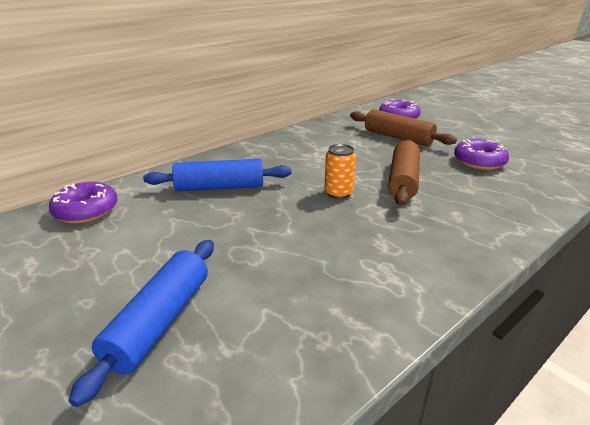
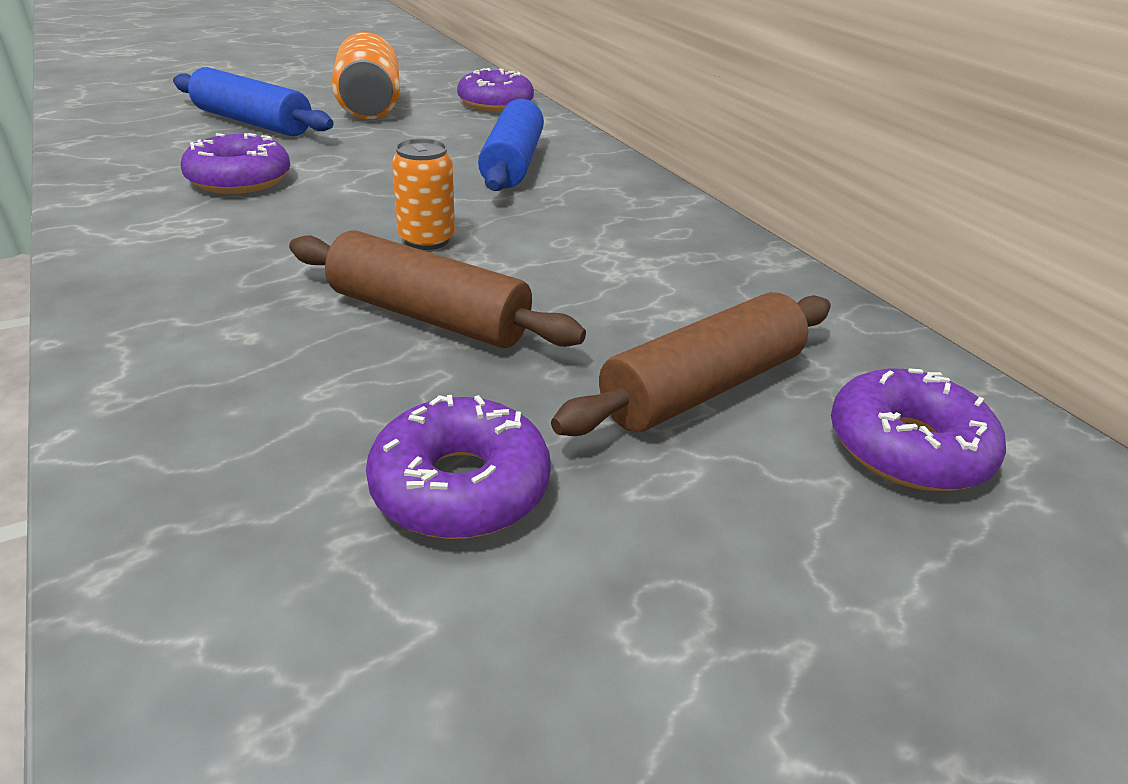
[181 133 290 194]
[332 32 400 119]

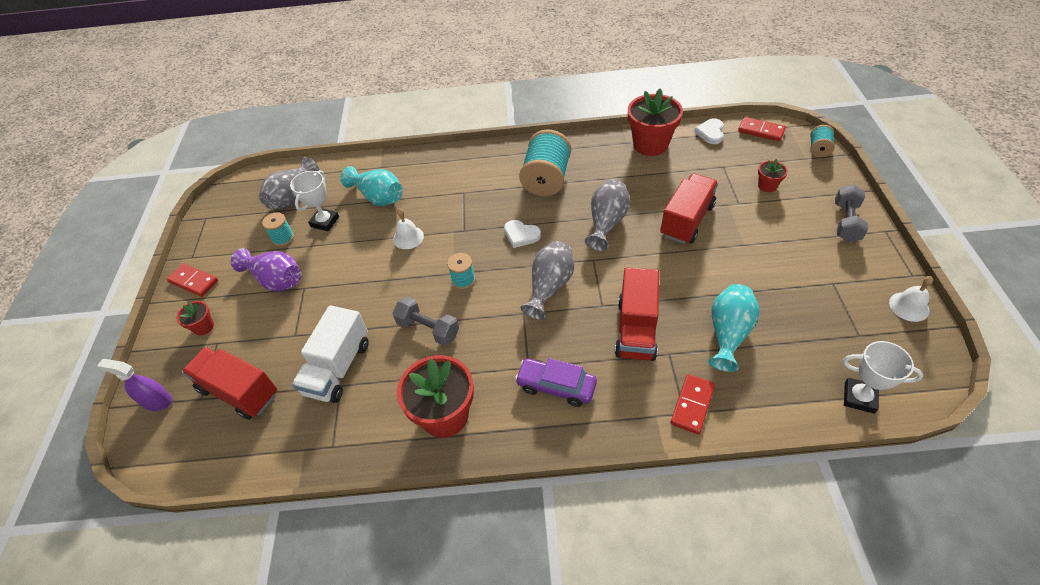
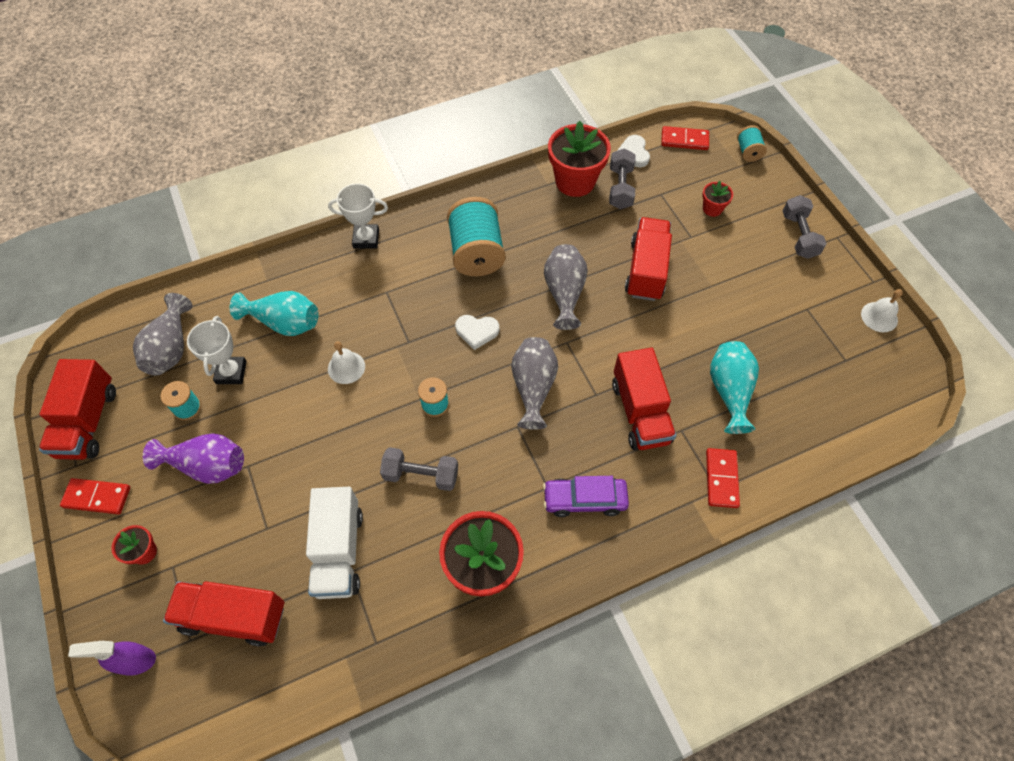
[39 359 116 460]
[328 183 388 249]
[609 148 635 209]

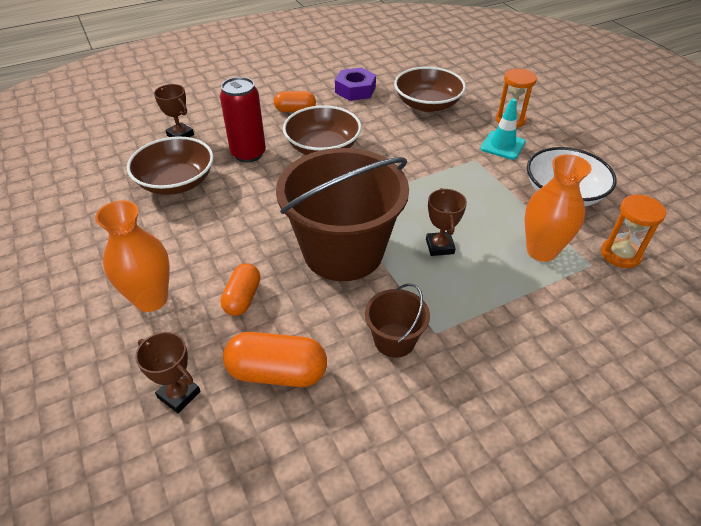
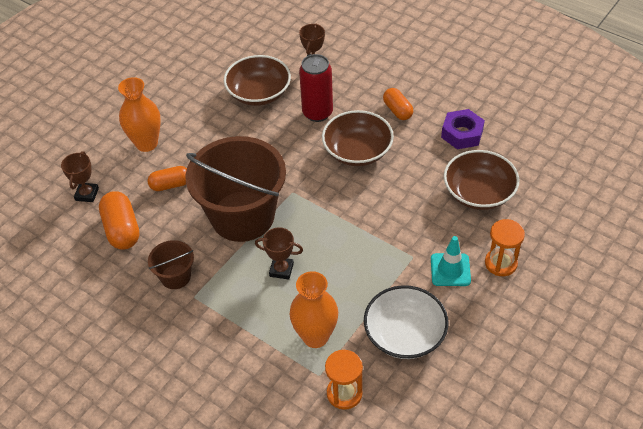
[255 227 303 280]

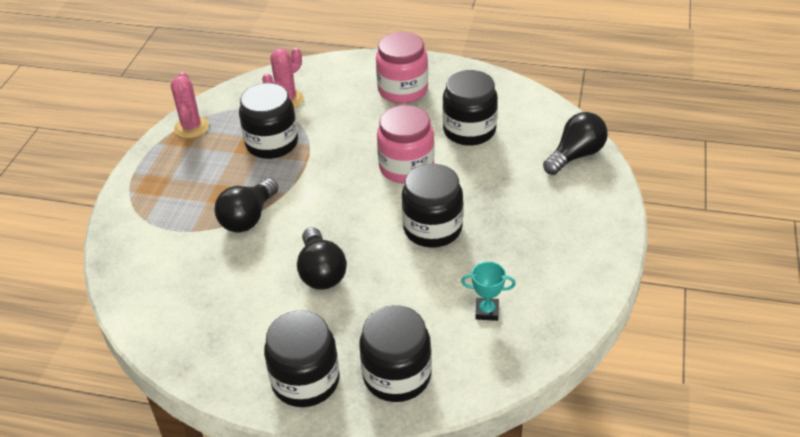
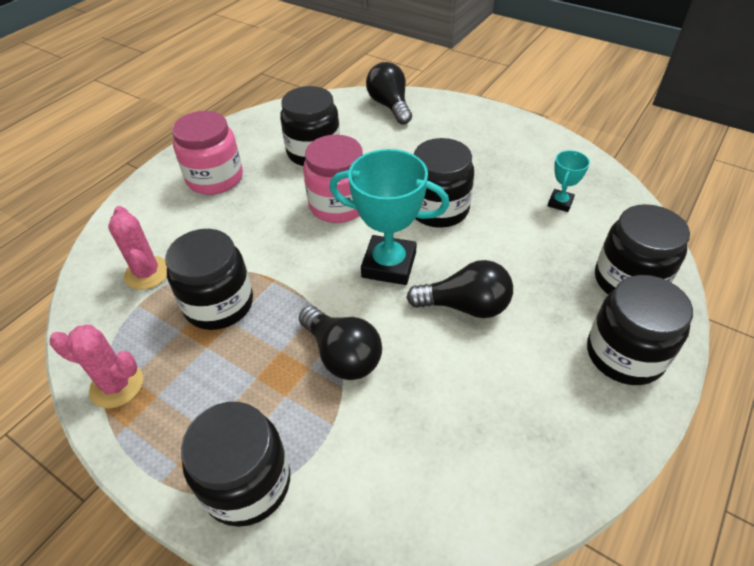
[181 402 290 527]
[329 149 449 285]

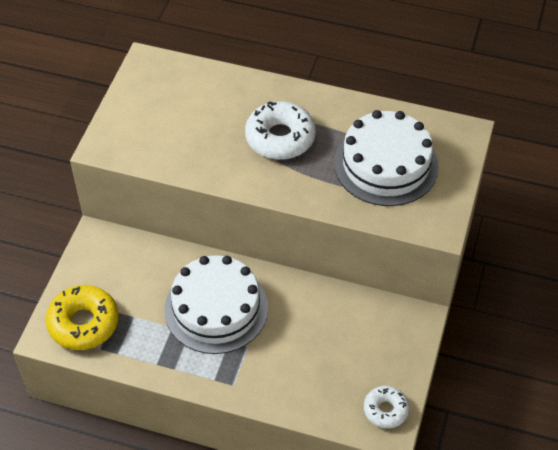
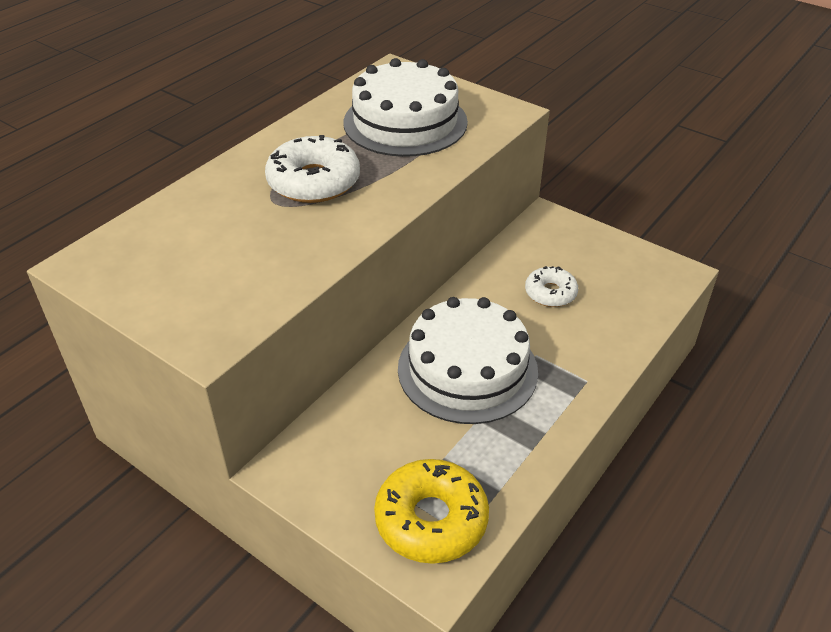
[525 266 578 307]

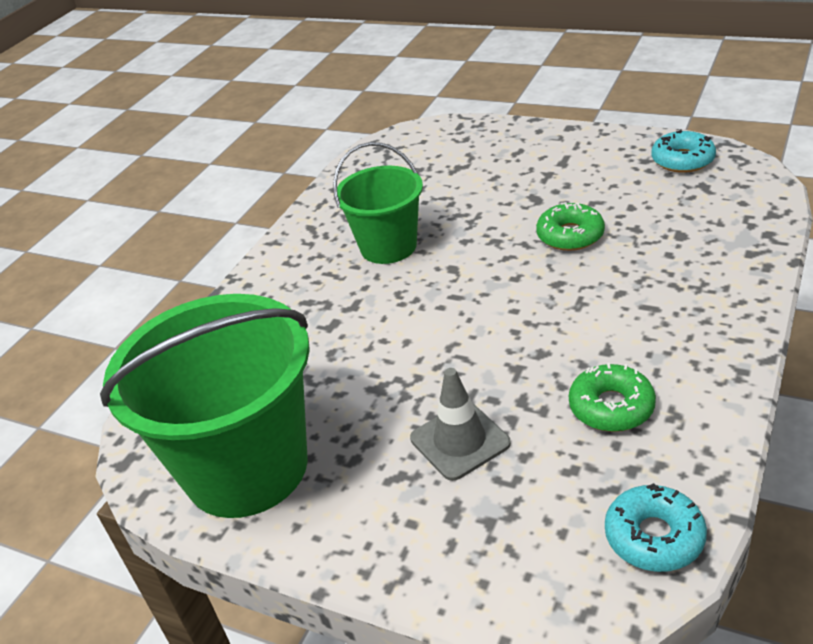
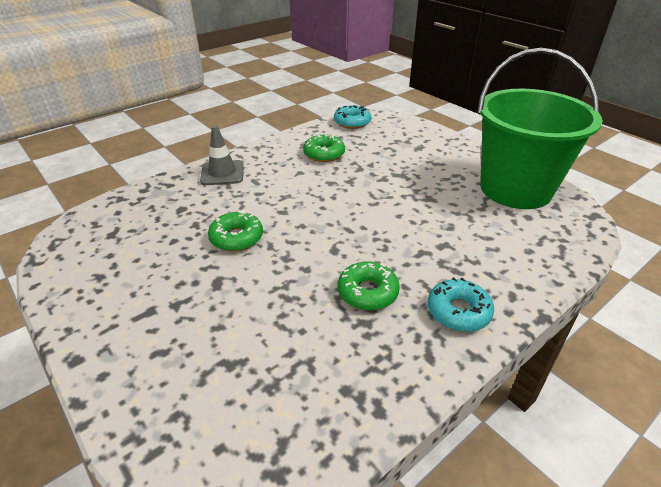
[200 126 244 185]
[338 262 400 311]
[427 277 494 332]

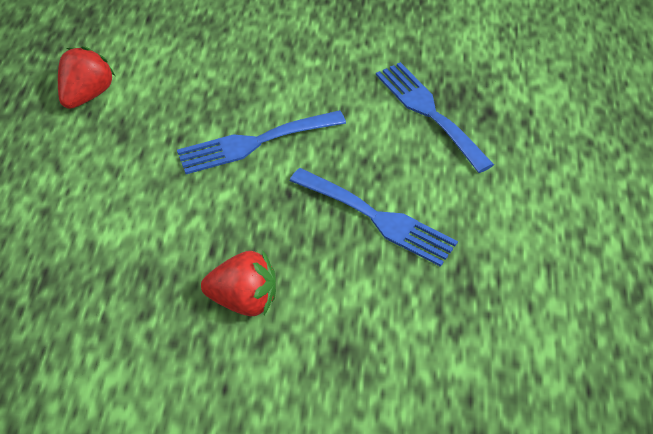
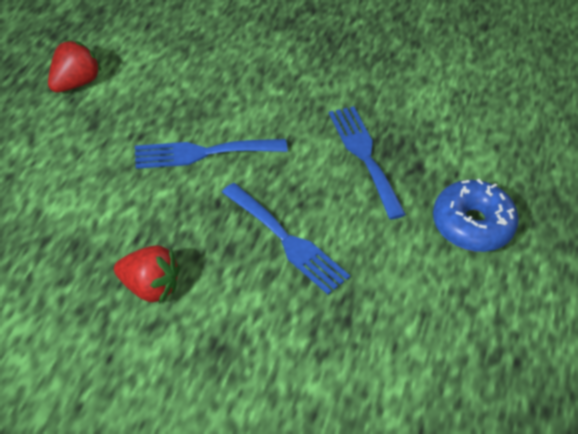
[433 179 519 252]

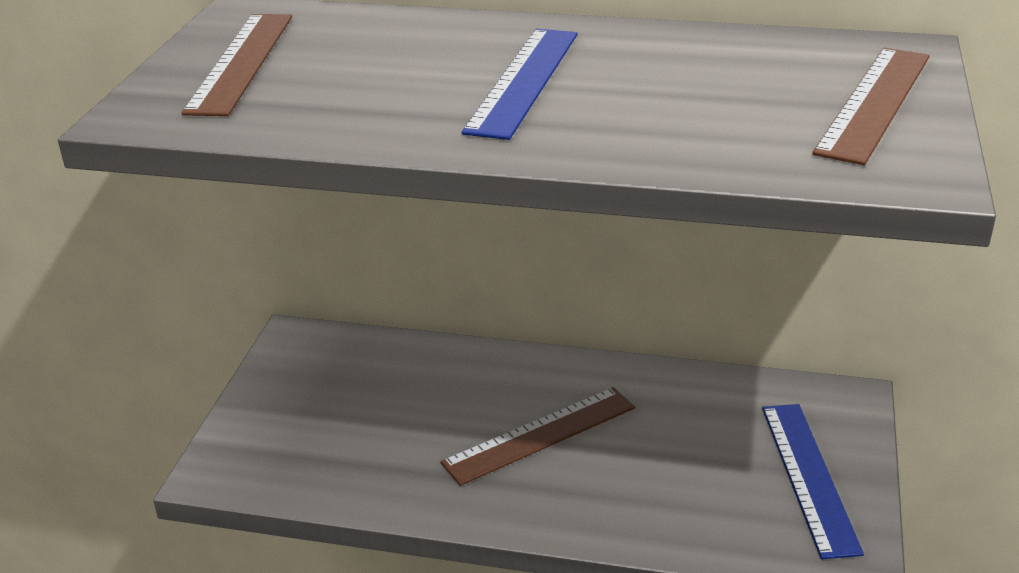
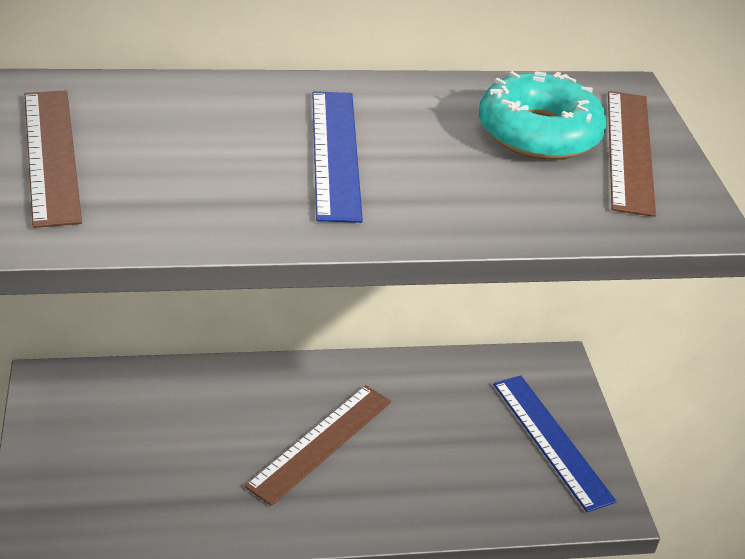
[479 71 607 160]

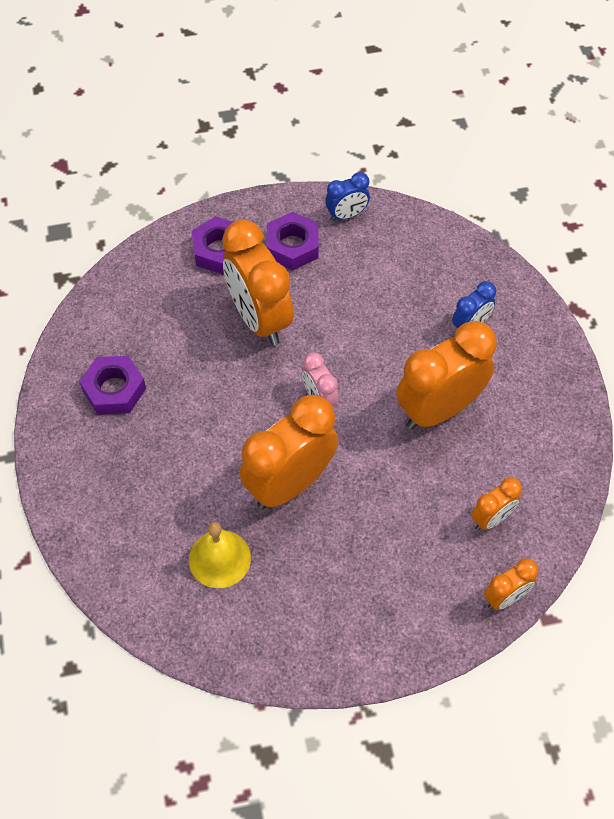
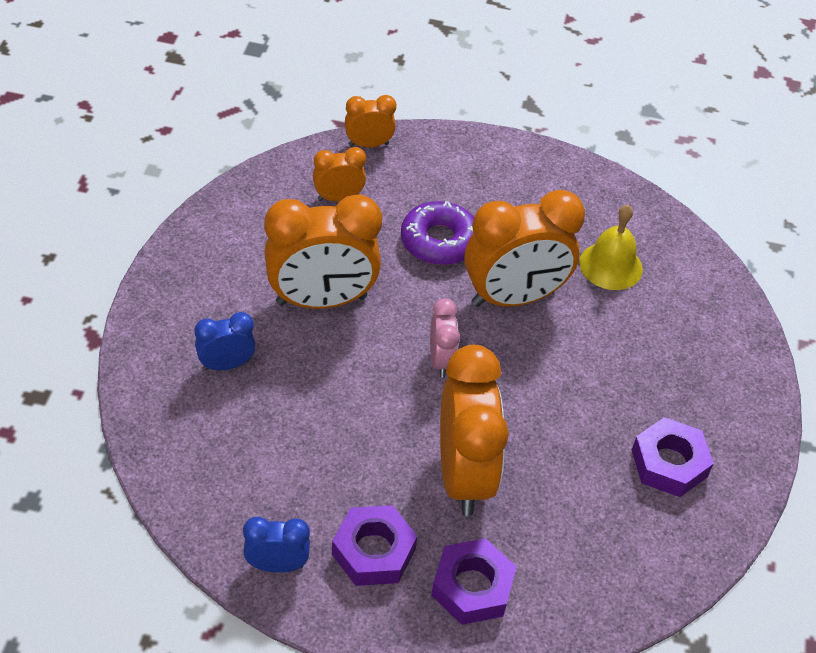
[401 201 474 265]

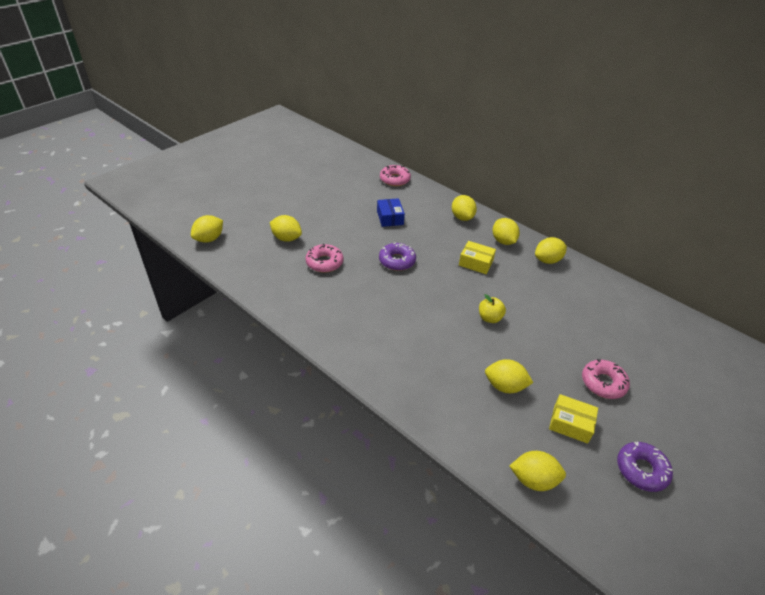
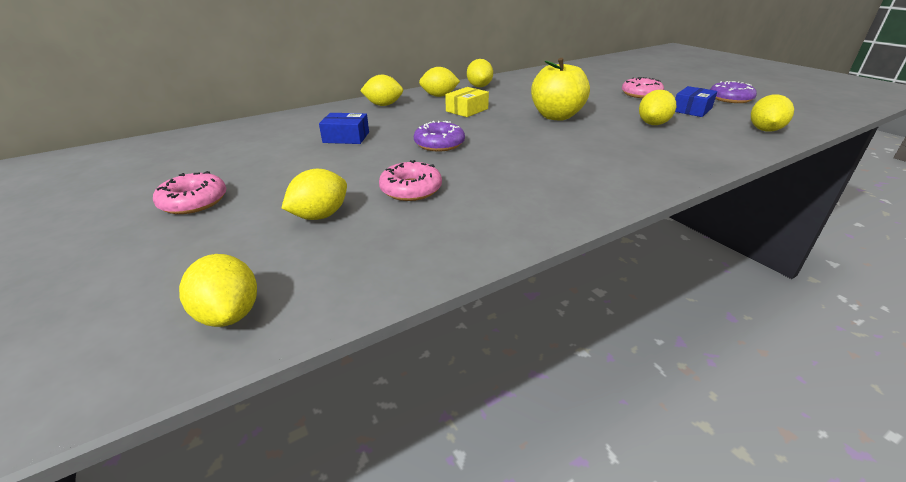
[153 171 226 214]
[531 58 590 121]
[675 86 718 117]

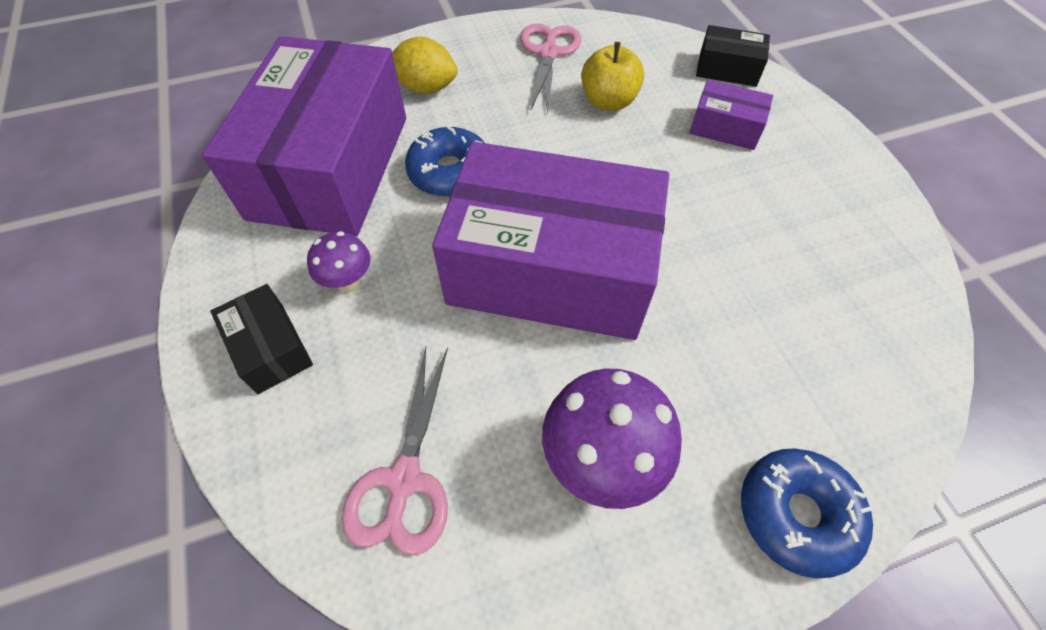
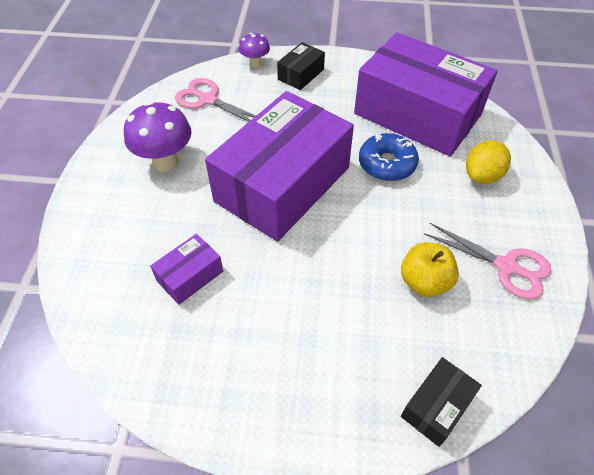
[150 234 223 305]
[239 33 270 68]
[277 42 325 90]
[741 448 873 578] (first image)

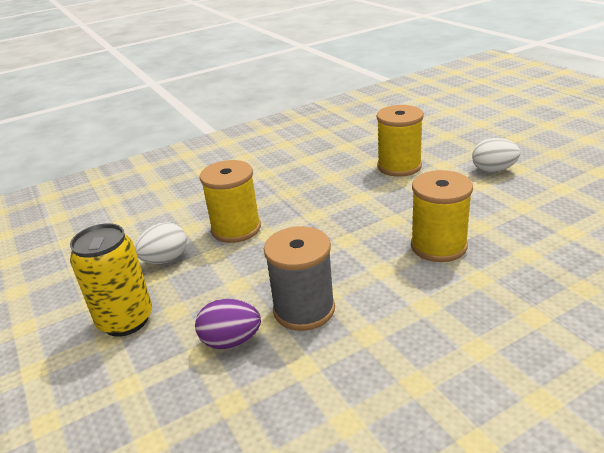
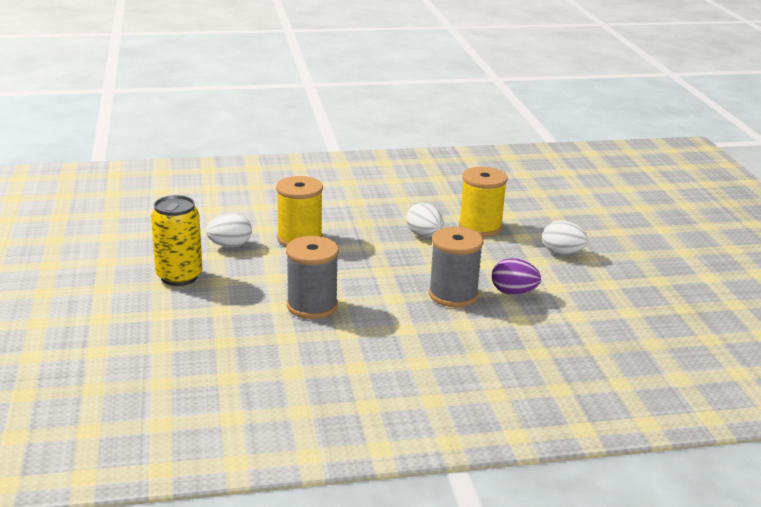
[406 203 444 237]
[429 227 483 307]
[492 258 541 295]

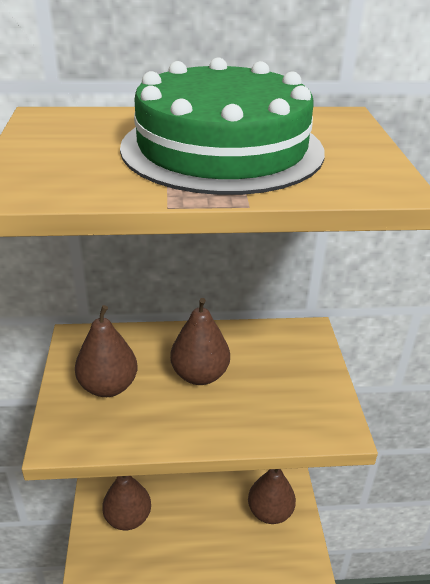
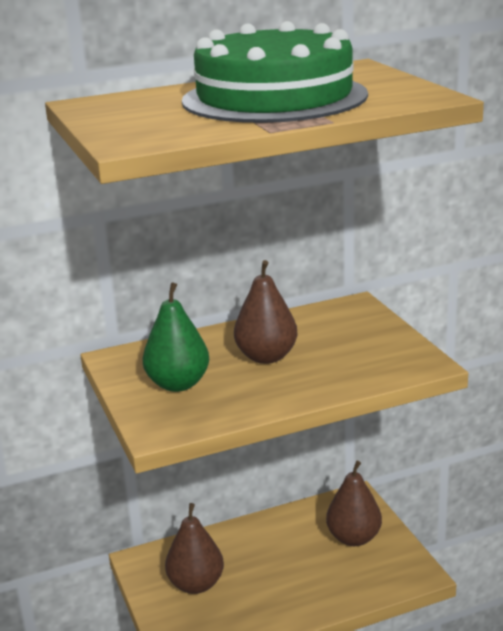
[142 282 209 392]

